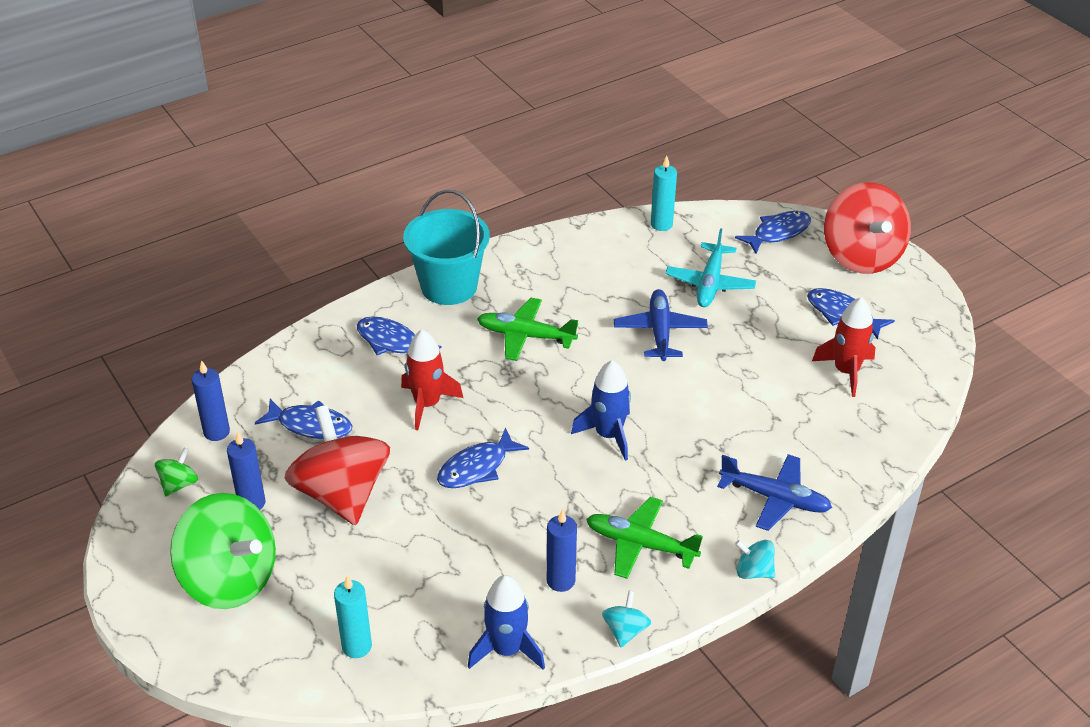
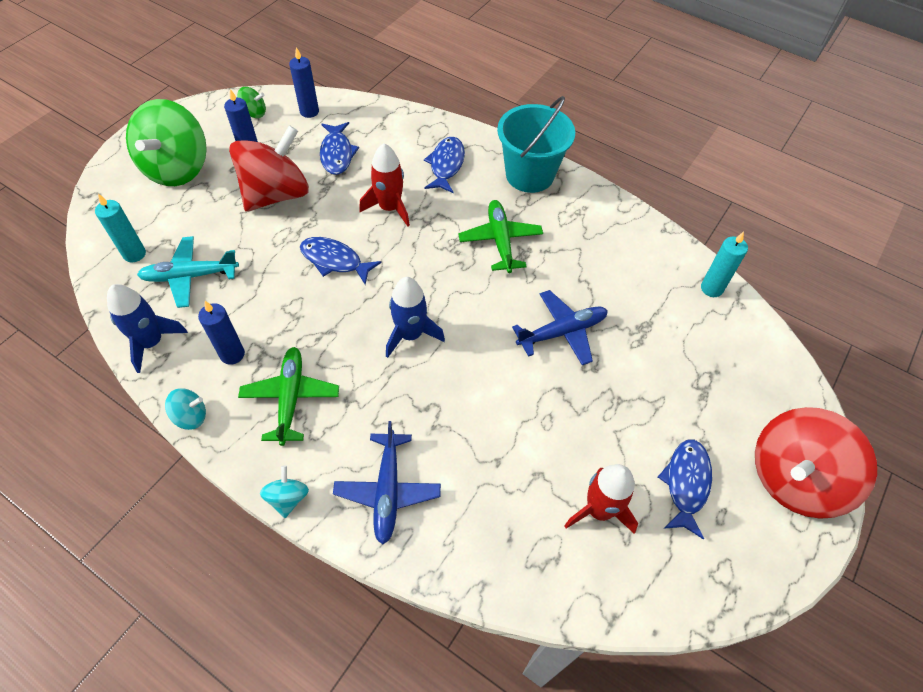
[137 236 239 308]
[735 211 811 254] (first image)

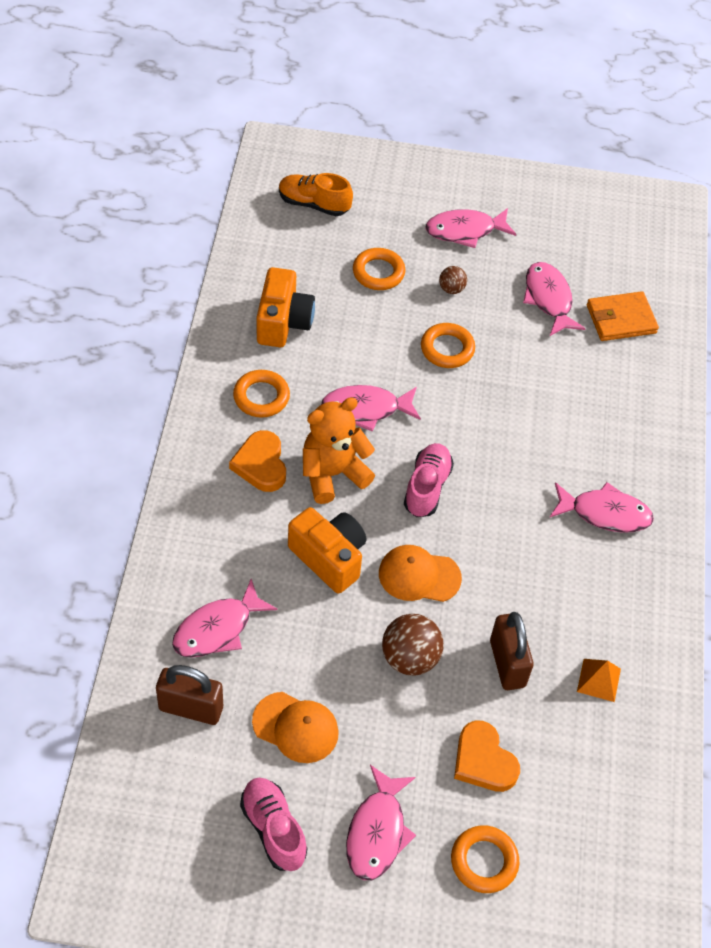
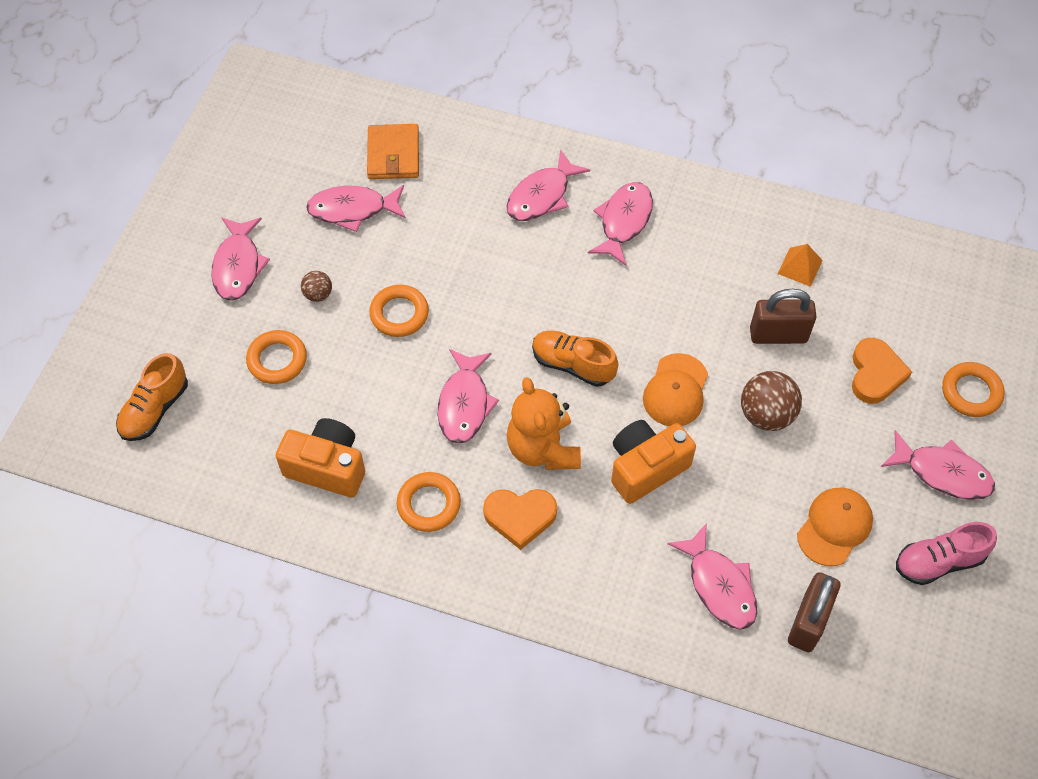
[506 149 590 221]
[532 330 618 387]
[852 338 912 404]

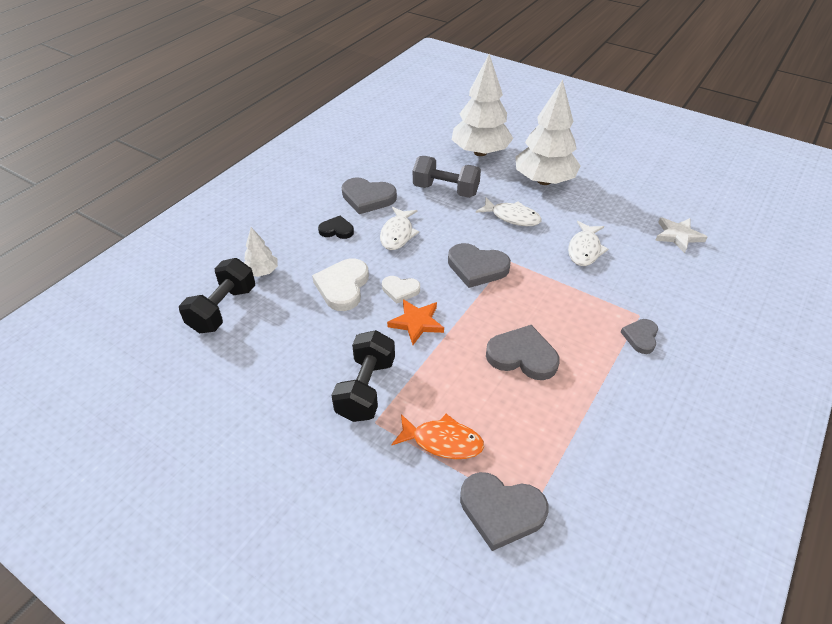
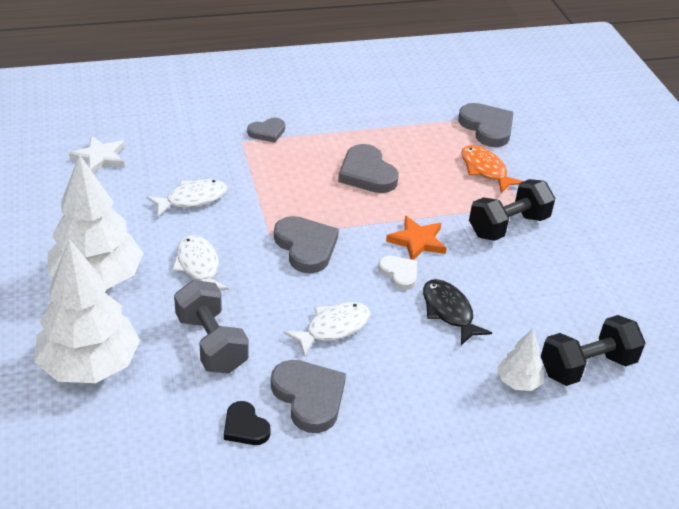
[224 401 270 445]
[423 279 492 345]

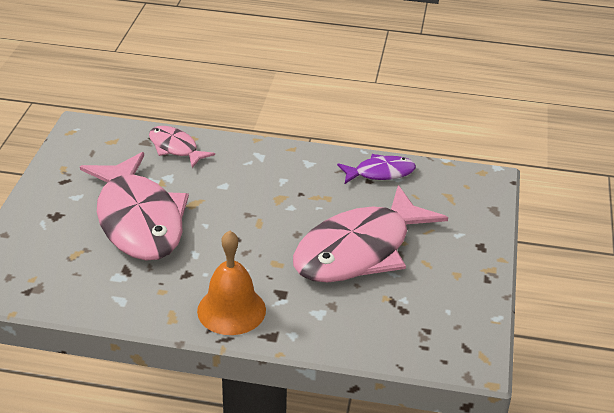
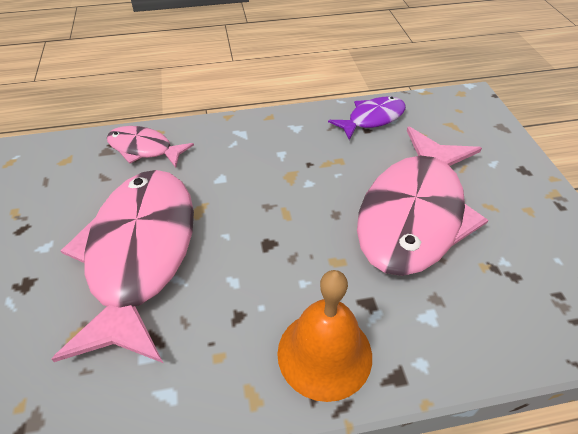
[51 170 194 363]

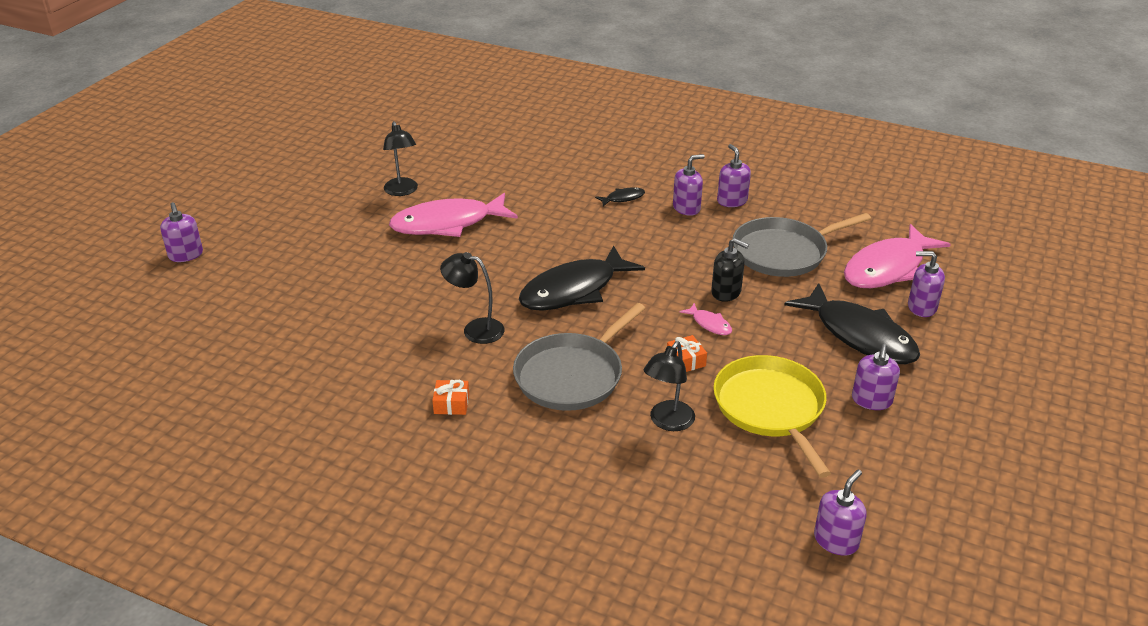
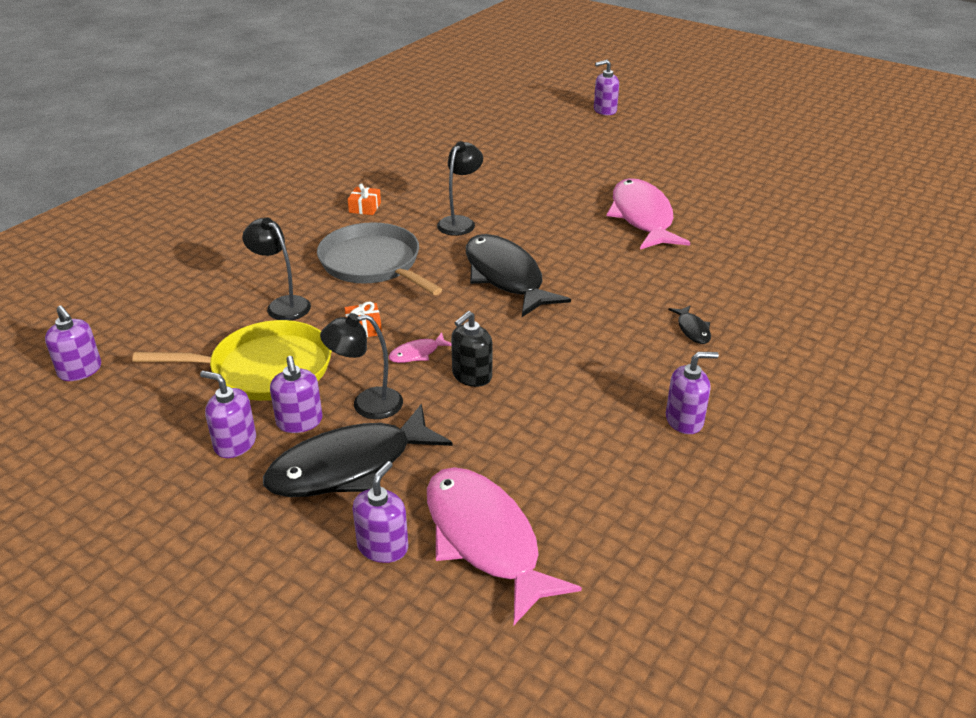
[270 356 323 433]
[320 313 403 419]
[733 213 871 277] (first image)

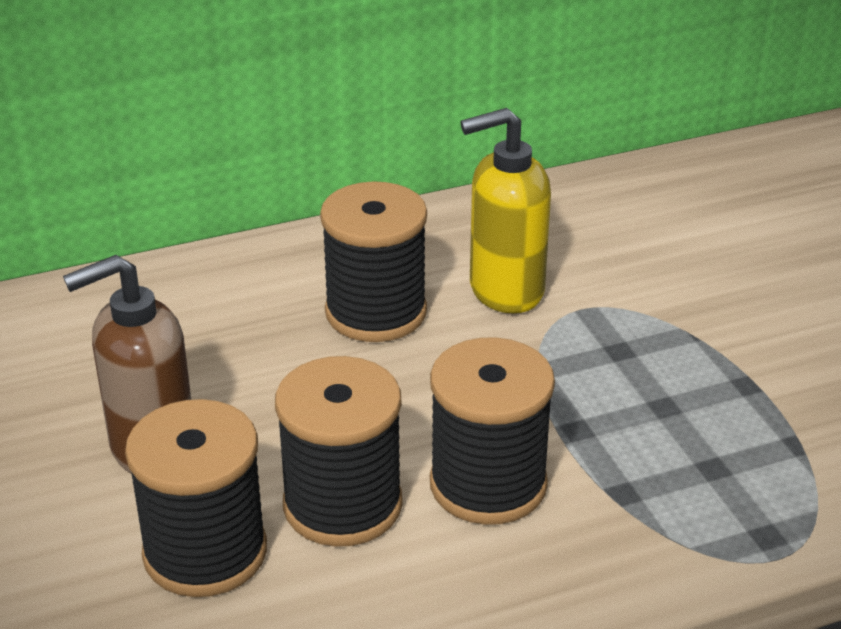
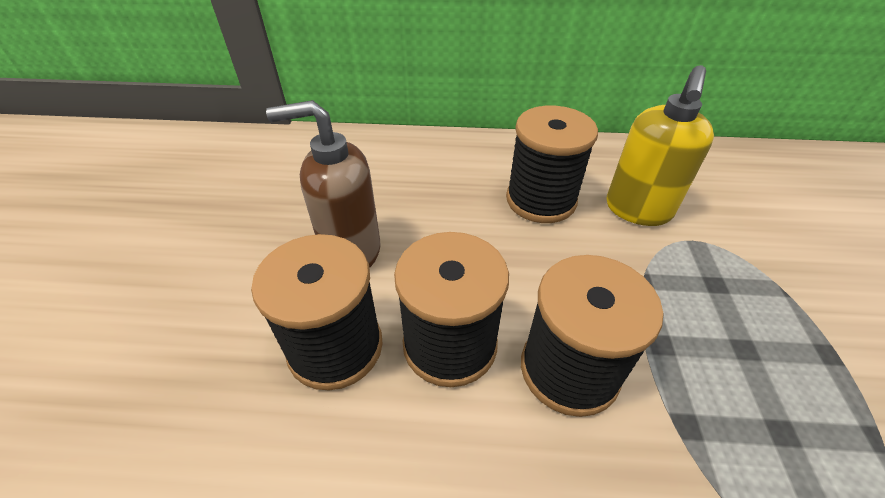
[607 65 714 226]

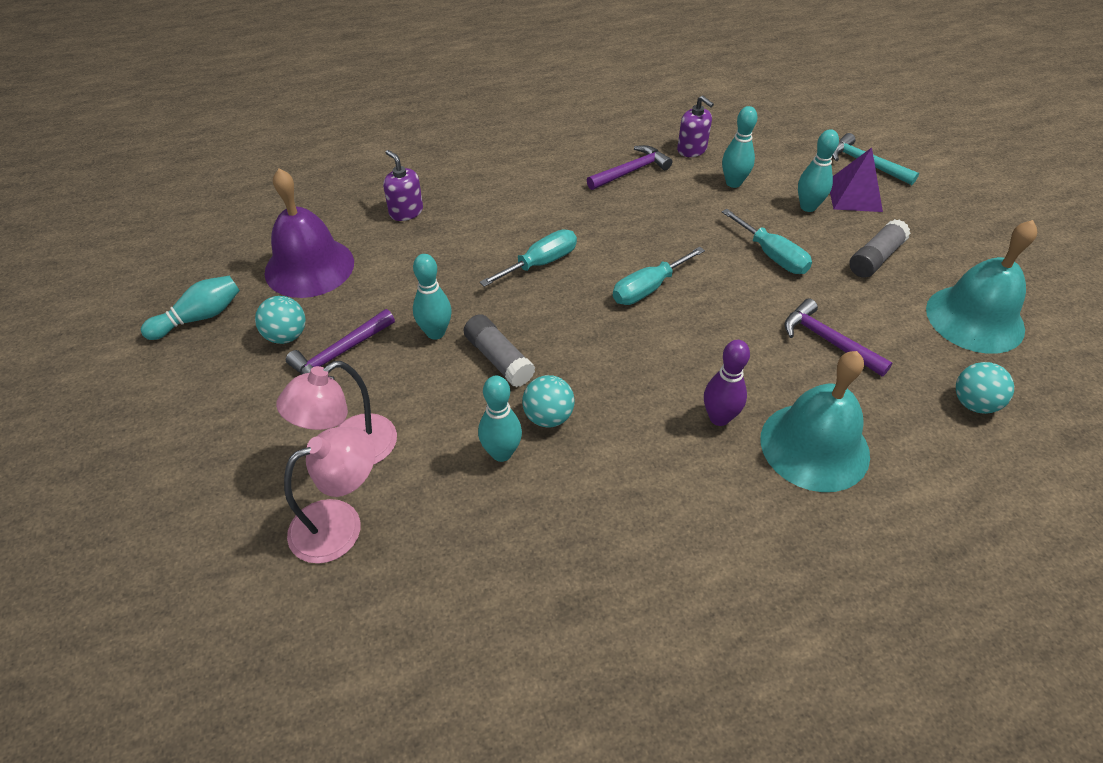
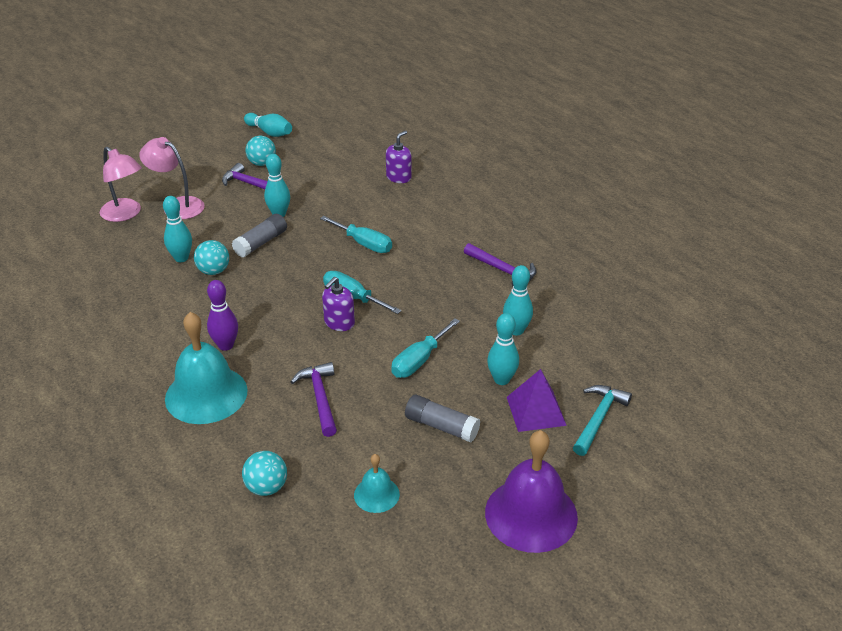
[291 362 337 437]
[322 277 355 331]
[354 454 400 513]
[485 430 578 553]

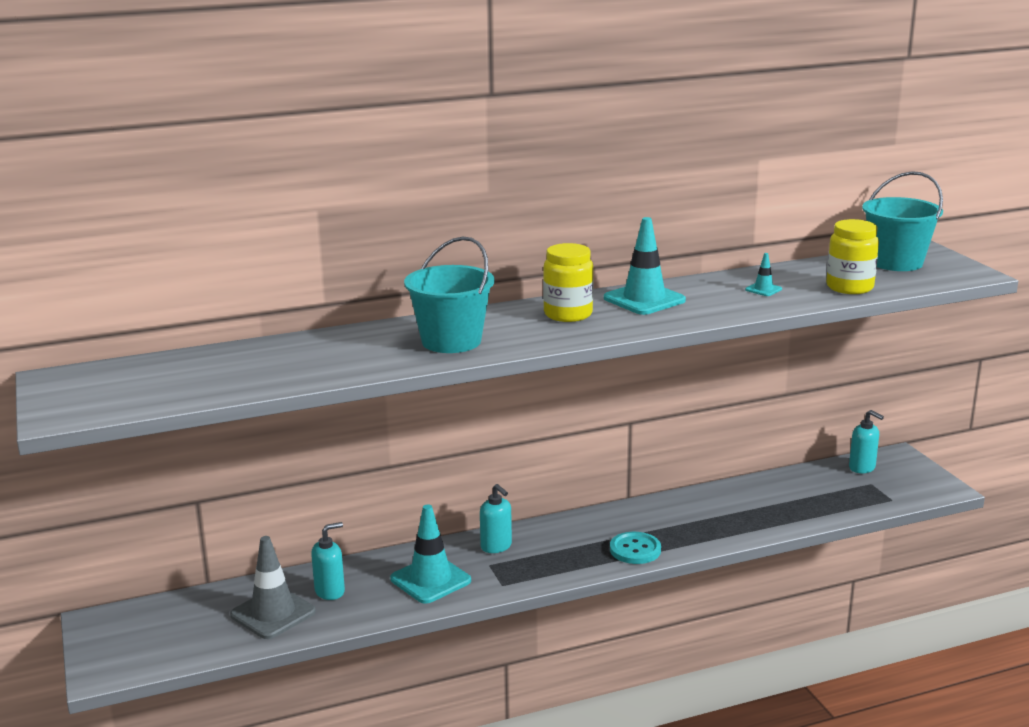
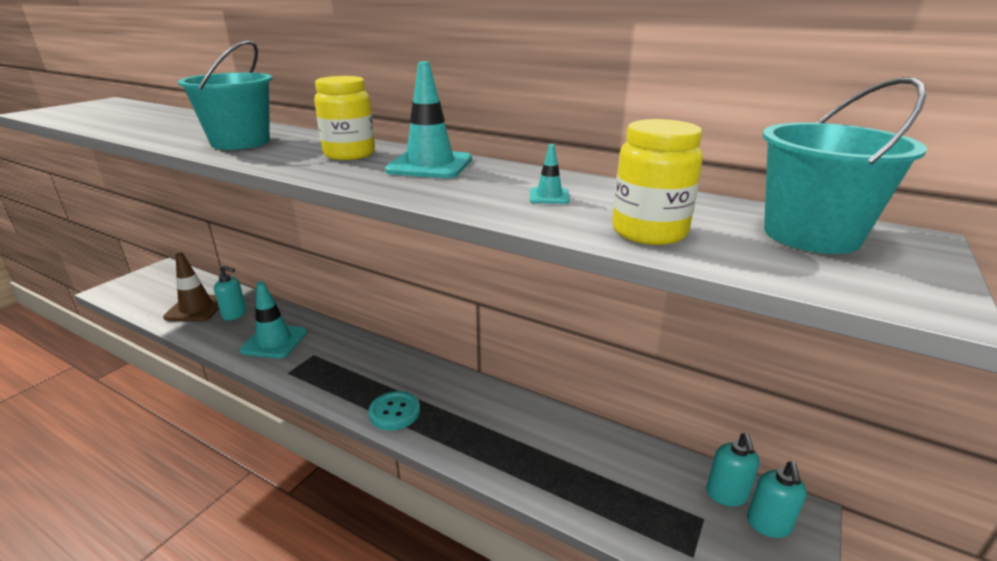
[163 253 219 322]
[747 461 807 538]

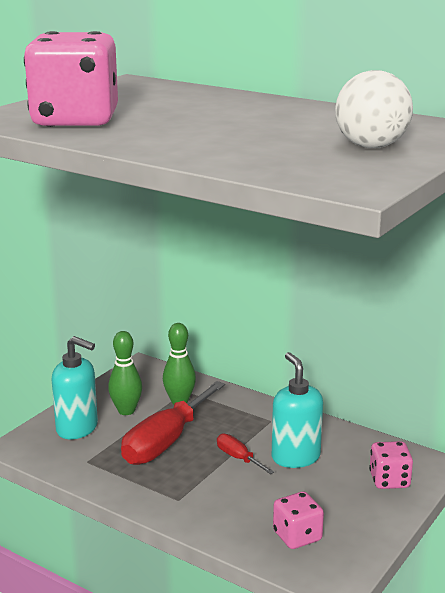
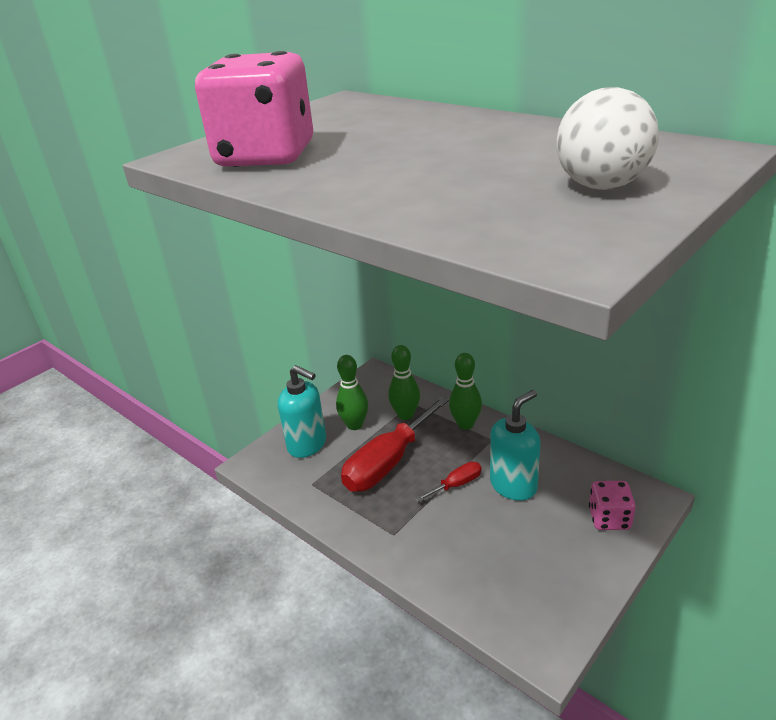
[415 462 481 502]
[449 353 482 430]
[490 390 540 501]
[273 492 324 549] (first image)

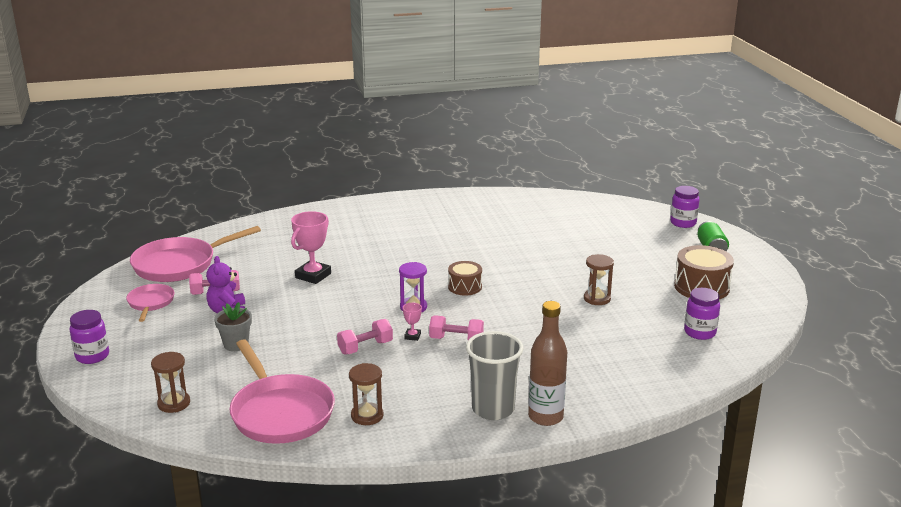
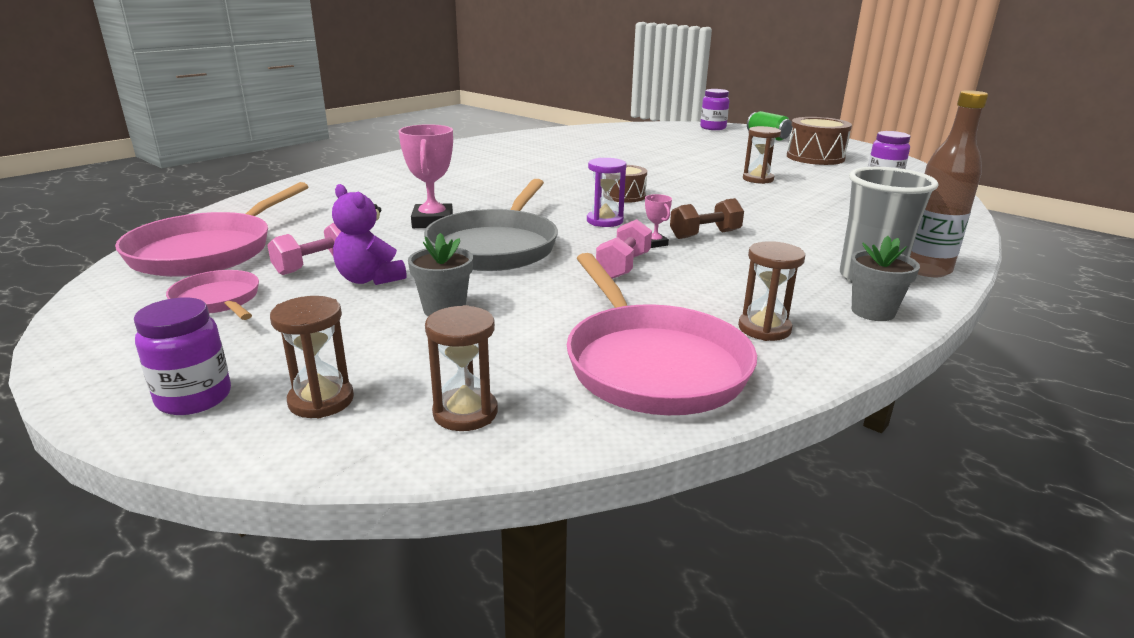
[270 296 354 418]
[424 179 558 271]
[567 253 757 415]
[670 198 744 239]
[850 236 920 321]

